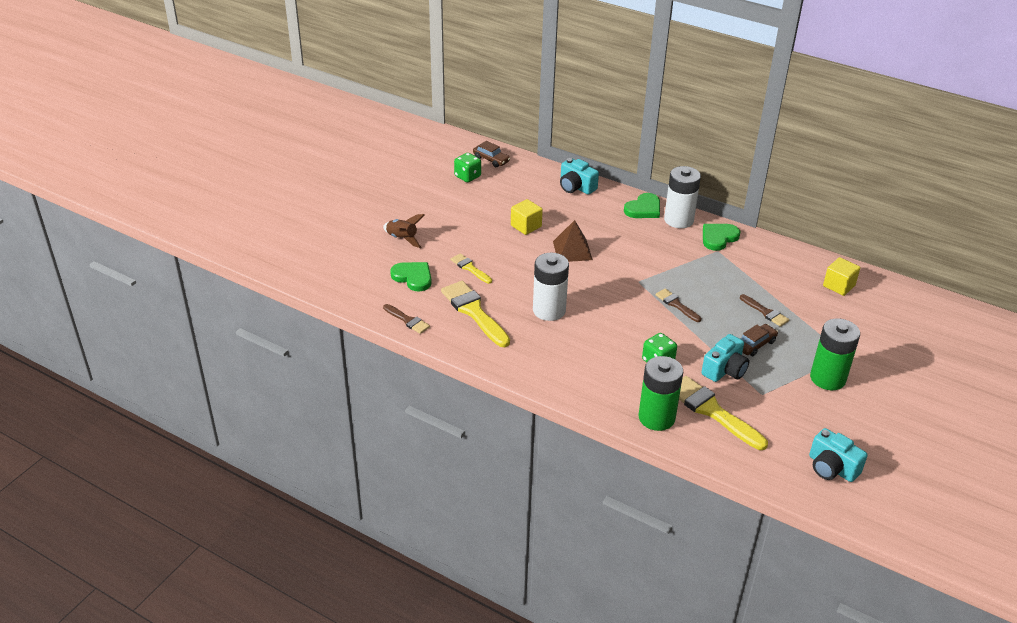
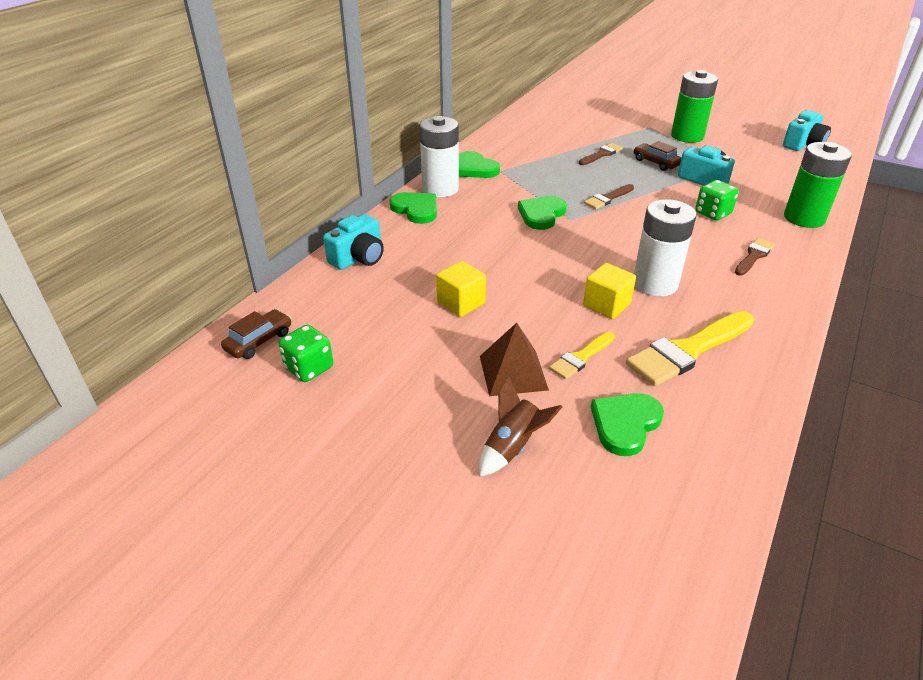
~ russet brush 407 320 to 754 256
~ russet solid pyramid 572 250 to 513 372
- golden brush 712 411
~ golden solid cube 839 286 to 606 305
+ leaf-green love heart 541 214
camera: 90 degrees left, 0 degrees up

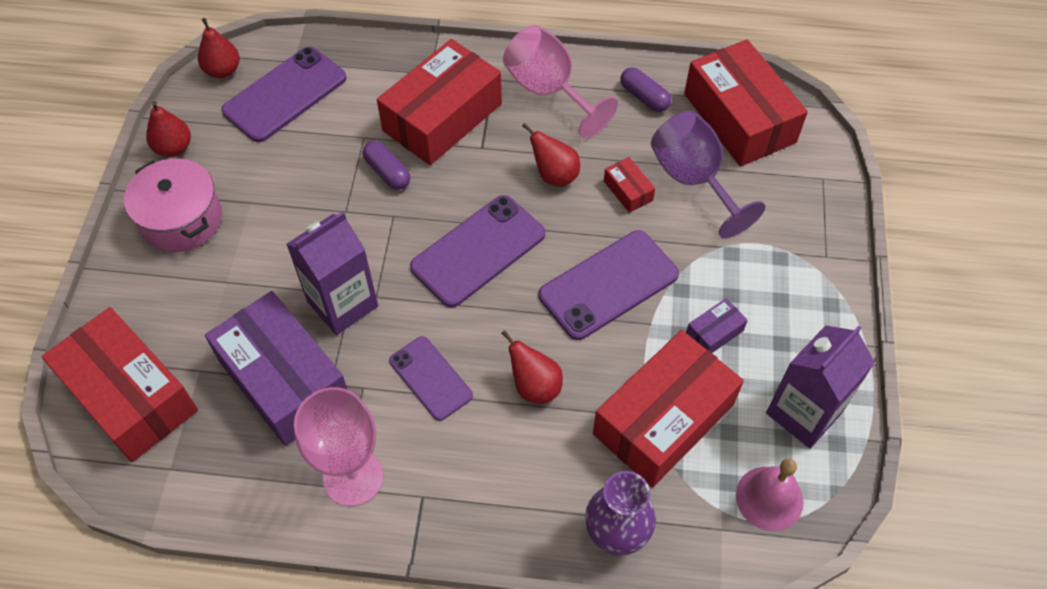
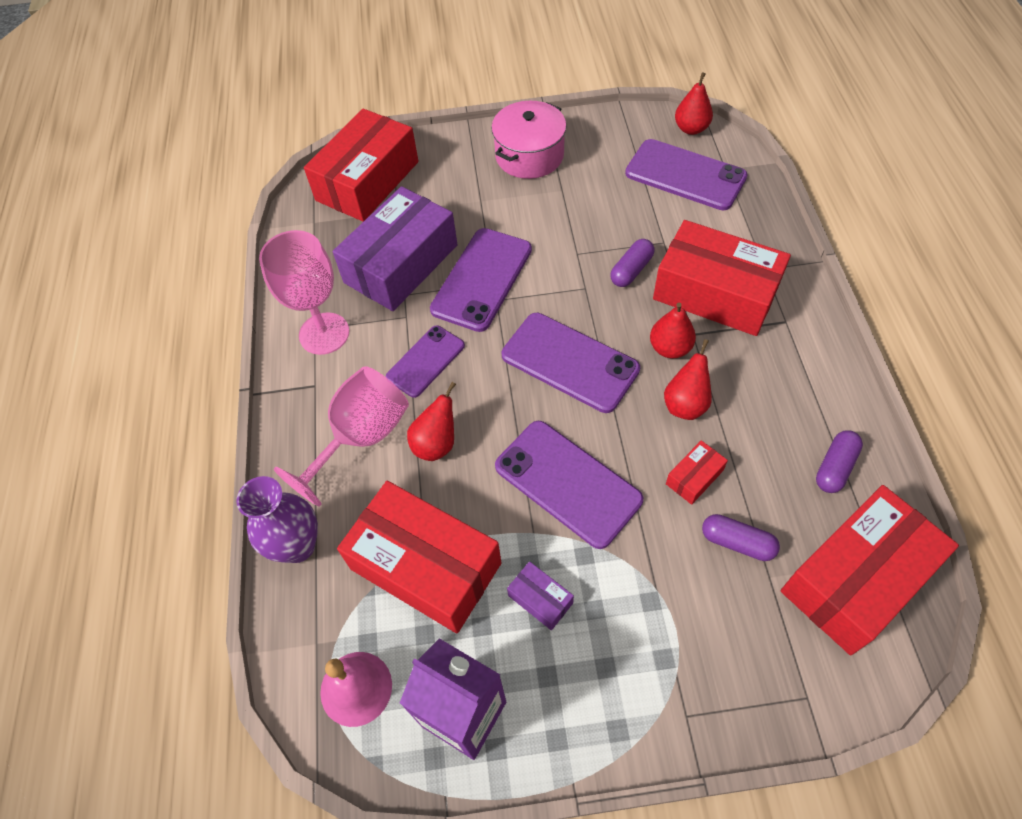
~ scarlet toy pear 174 148 to 670 348
~ violet milk carton 342 303 to violet phone 482 279
~ rose-pink wine glass 549 91 to 361 438
~ violet wine glass 694 180 to violet capsule 737 542
camera: 80 degrees right, 0 degrees up

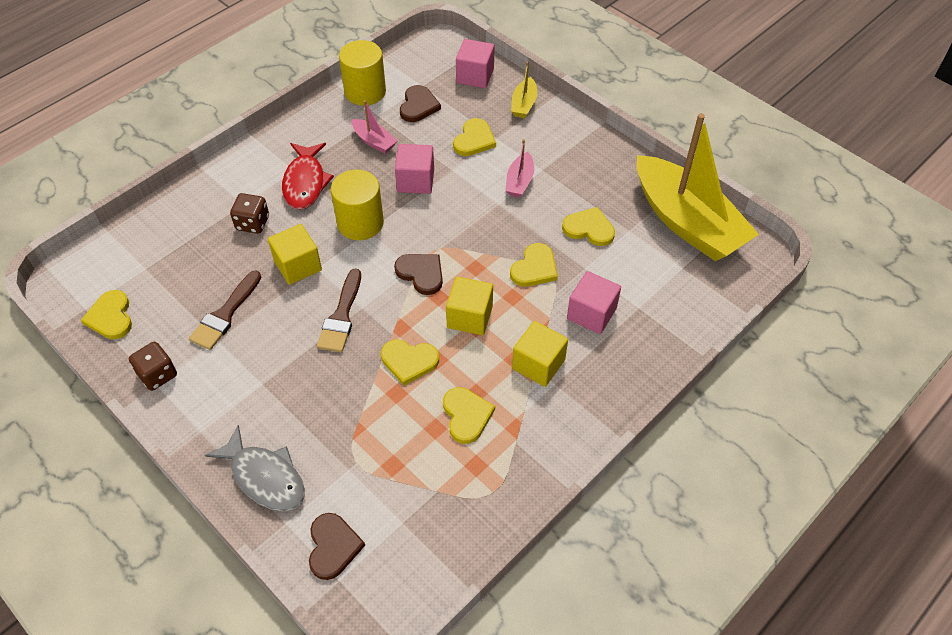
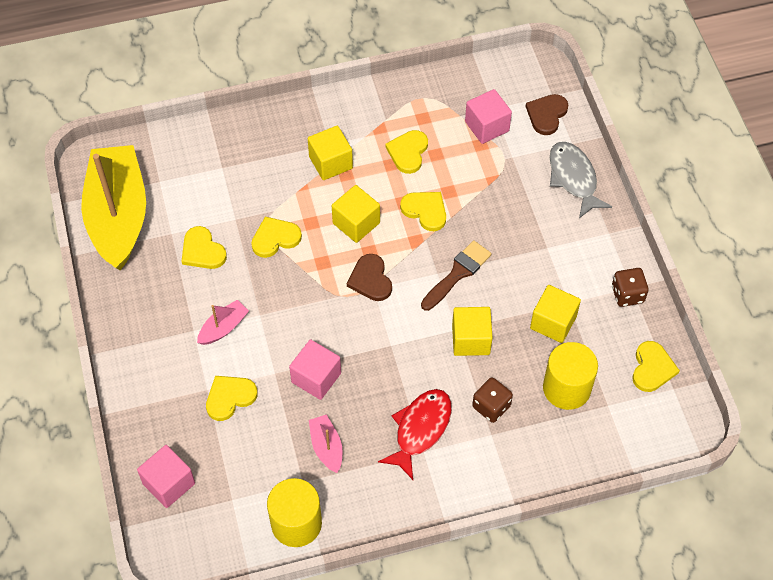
~ russet brush 225 314 to golden solid cube 553 322
~ golden cylinder 360 223 to 566 388
- russet love heart 418 106
- golden boat 524 104
~ rose-pink solid cube 591 313 to 487 126
camera: 150 degrees left, 5 degrees up

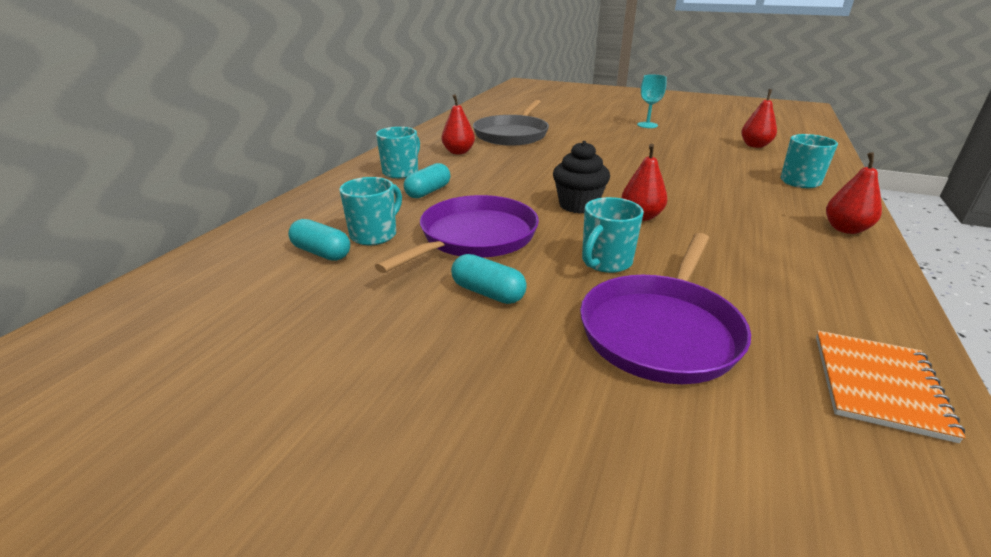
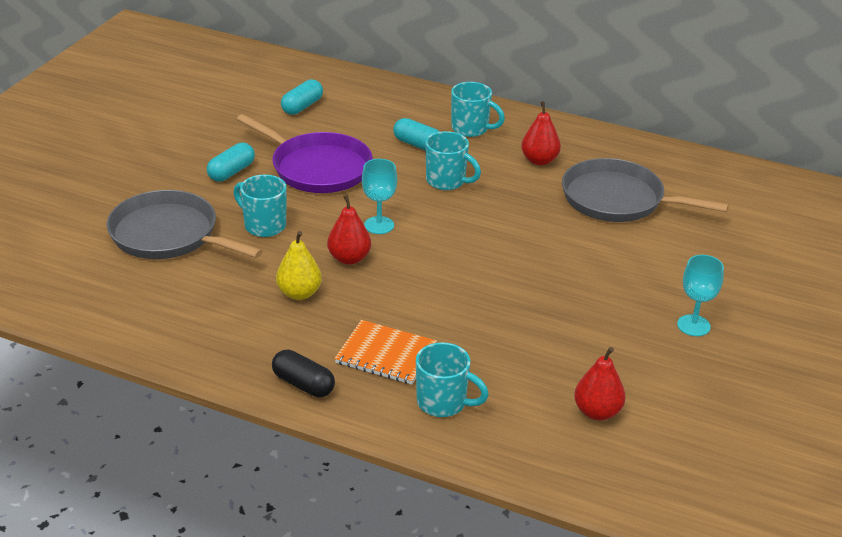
~ turquoise coffee mug 375 235 to 447 181
~ black fairy cake 578 205 to turquoise wine glass 379 225
~ violet skillet 661 330 to gray skillet 169 235
~ bright orange notebook 878 385 to 386 354
~ scarlet toy pear 845 229 to black capsule 303 384
+ golden toy pear 299 293
camera: 90 degrees right, 5 degrees up

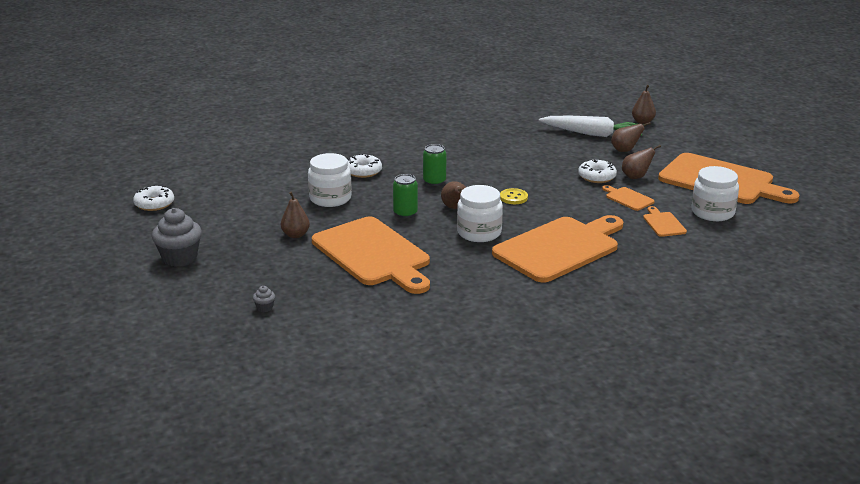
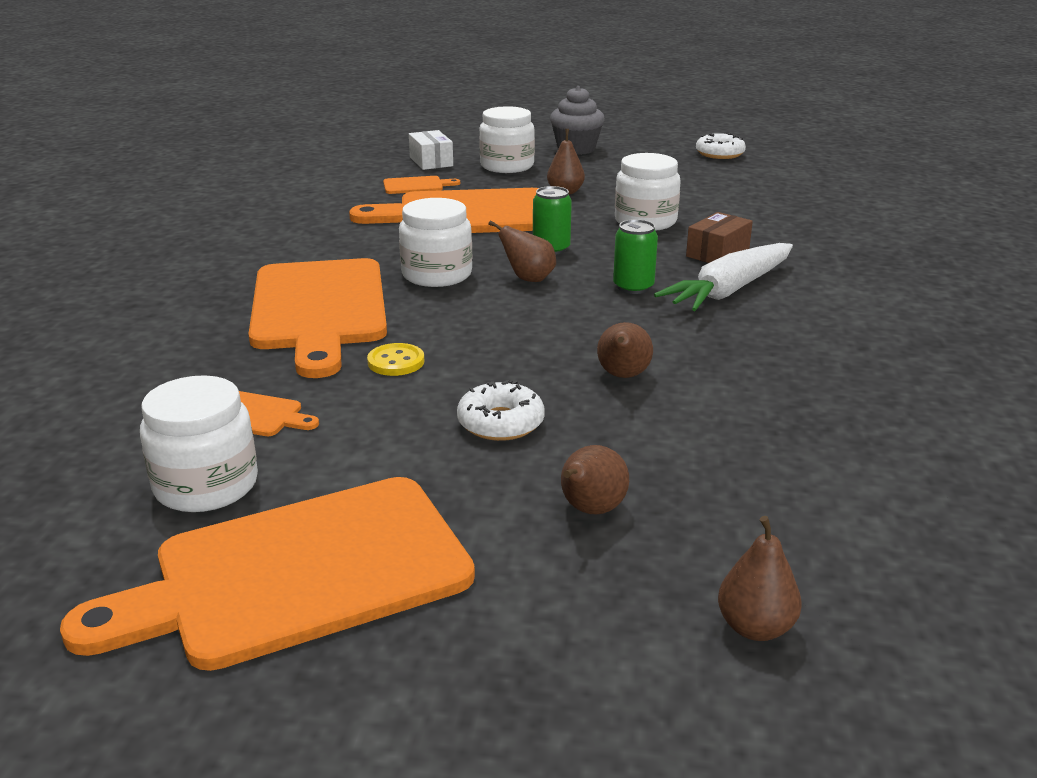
~ gray fairy cake 264 308 to snow-white parcel 431 161
~ snow-white doughnut 363 171 to russet parcel 717 253
~ golden button 513 197 to 396 362
~ snow-white toy carrot 592 134 to 729 290
~ bright orange chopping board 628 198 to 416 185
~ russet toy pear 636 177 to 623 376
+ snow-white jam jar 507 166
camera: 120 degrees right, 0 degrees up

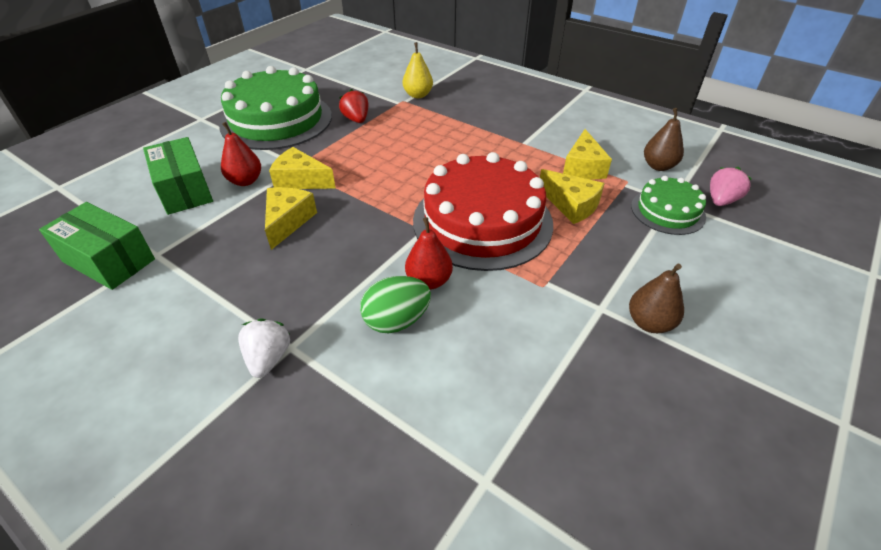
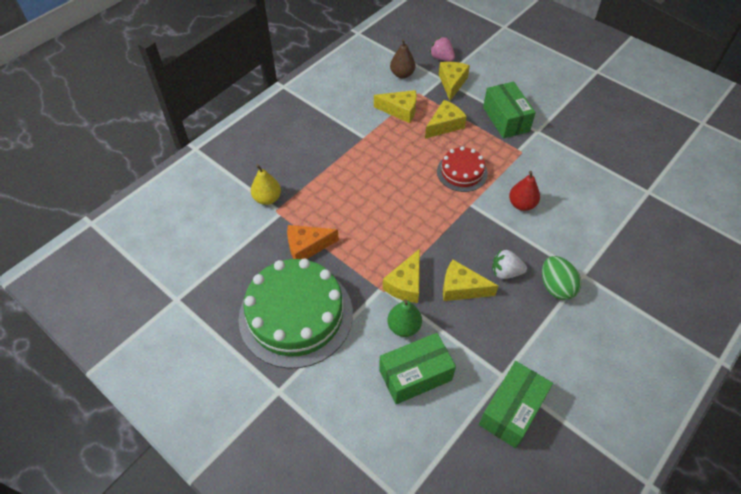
~ scarlet toy pear 245 181 to leaf-green toy pear 404 327
~ snow-white toy strawberry 268 358 to 505 272
~ scarlet toy strawberry 356 120 to bright orange cheese wedge 307 247
~ leaf-green egg 396 321 to 556 287
~ scarlet cake 482 221 = 462 172 x0.52
- russet toy pear 649 323
~ leaf-green cake 667 211 to golden cheese wedge 452 83
+ leaf-green parcel 506 119
camera: 85 degrees left, 10 degrees up

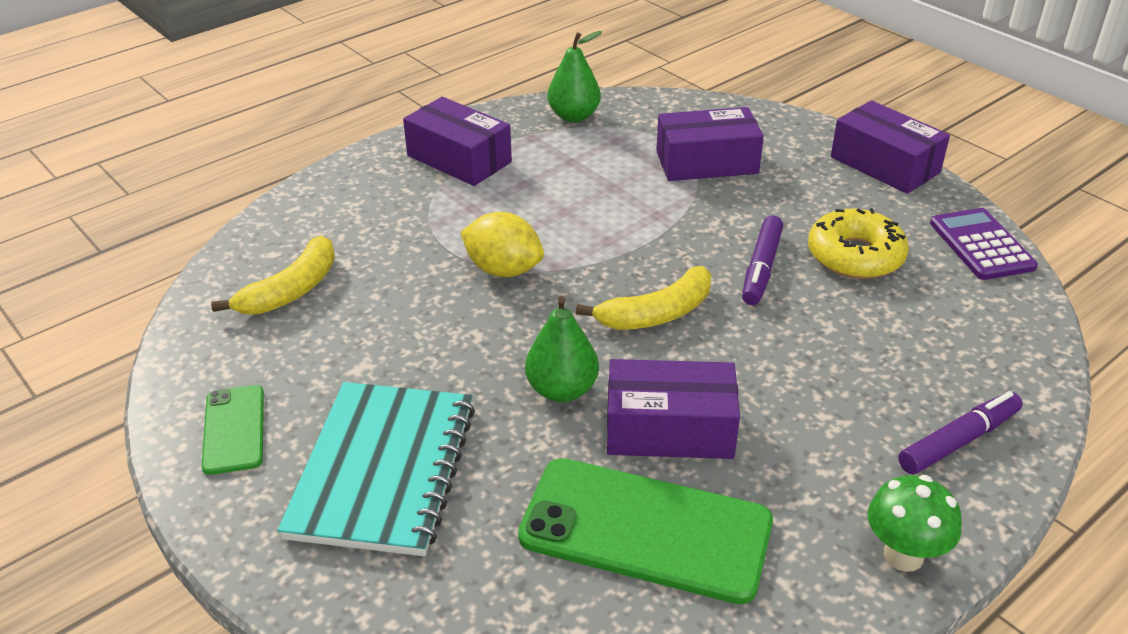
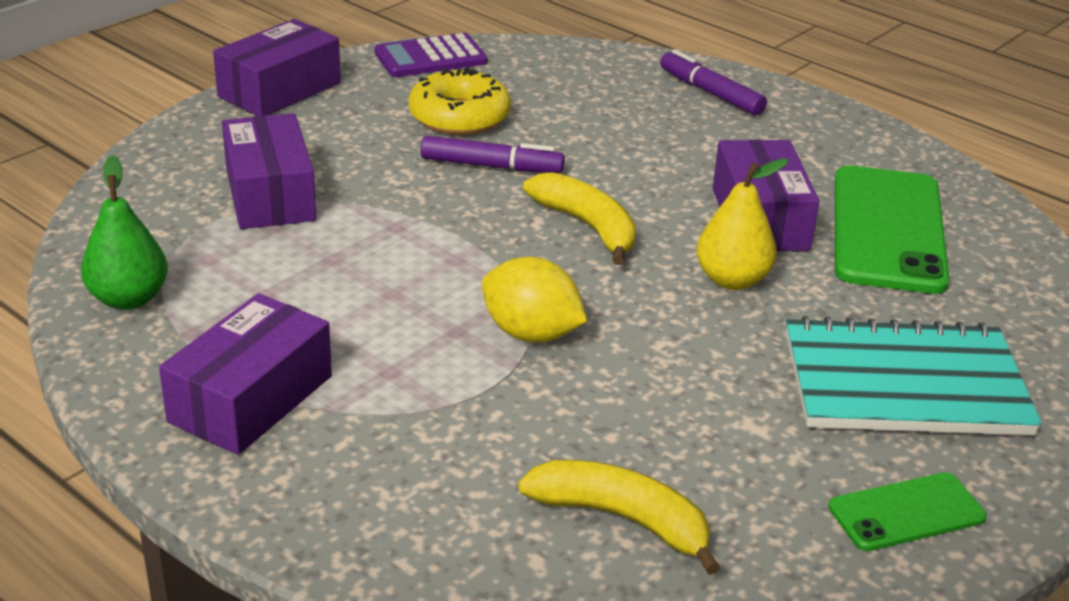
~ golden toy lemon 503 270 = 531 333 75 degrees counterclockwise
~ leaf-green toy pear 562 390 to golden toy pear 732 280
- leaf-green toadstool 903 555
camera: 100 degrees left, 5 degrees down

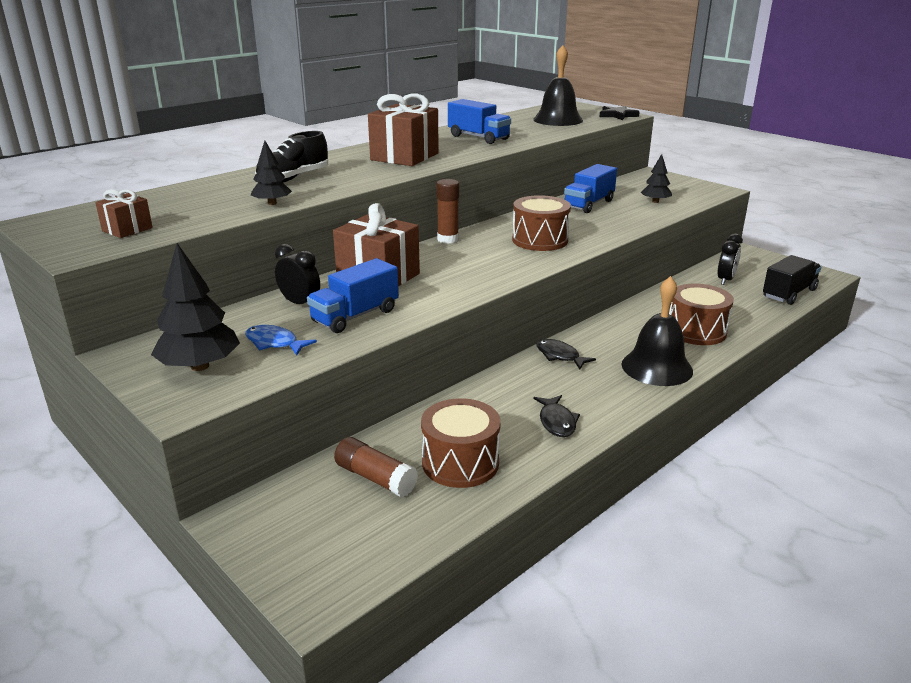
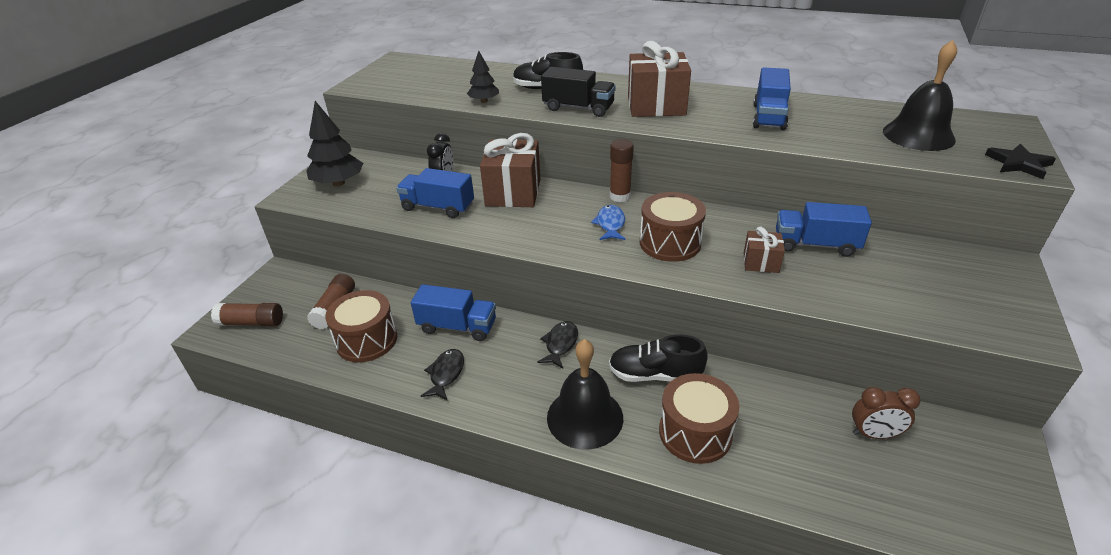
~ russet gift 127 229 to 761 262
~ royal blue fish 274 343 to 610 224
~ black fish 557 422 = 446 374 135 degrees clockwise
- black tree 655 202
~ black bedside clock 725 280 to russet bedside clock 874 434
~ black lorry 789 293 to 578 108
+ russet glue stick 251 322
+ royal blue lorry 457 327
+ black lace-up shoe 655 375
camera: 65 degrees right, 10 degrees up

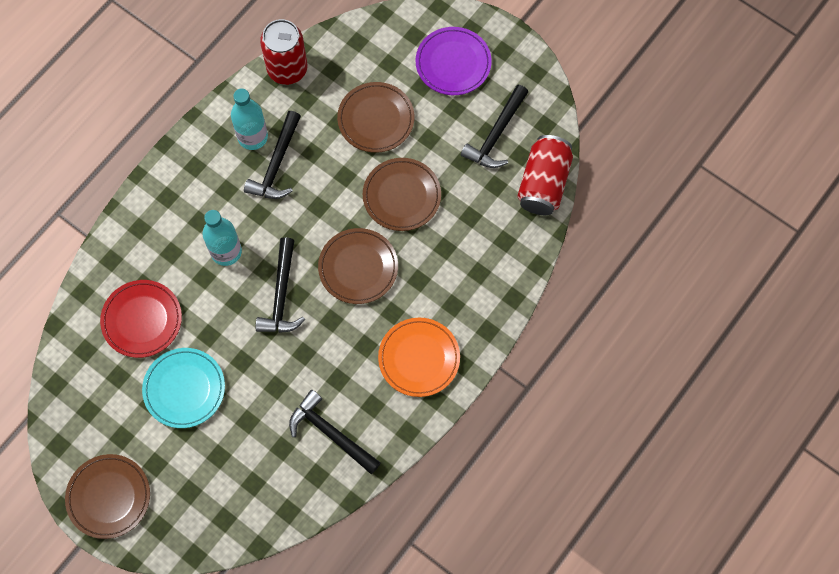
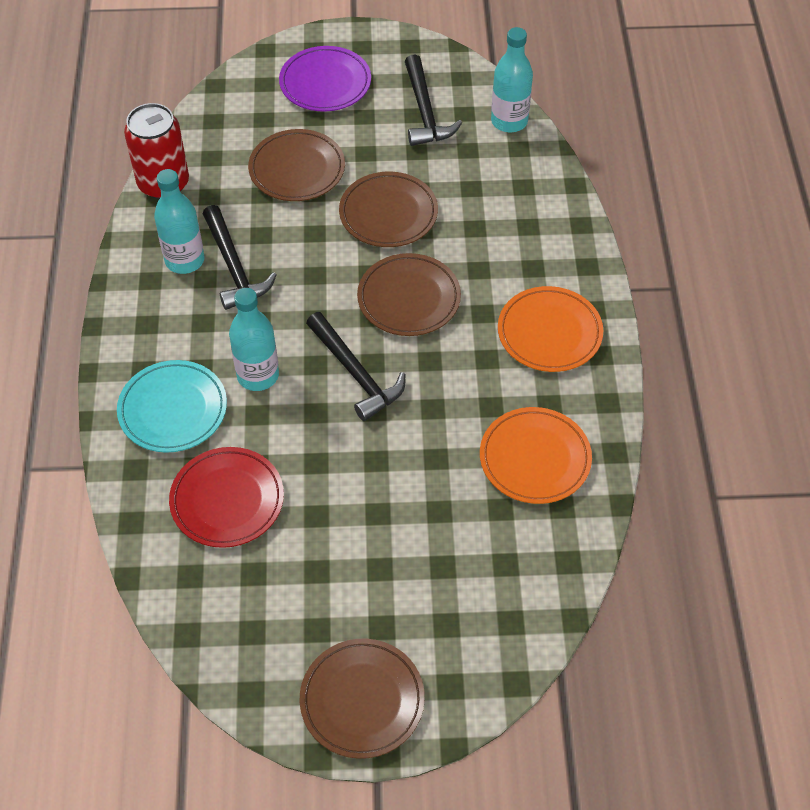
~ turquoise plate 184 389 to 173 409
~ black carpenter's hammer 330 433 to bright orange plate 535 458
~ scarlet soda can 543 183 to turquoise drink bottle 509 121
camera: 40 degrees left, 15 degrees down

